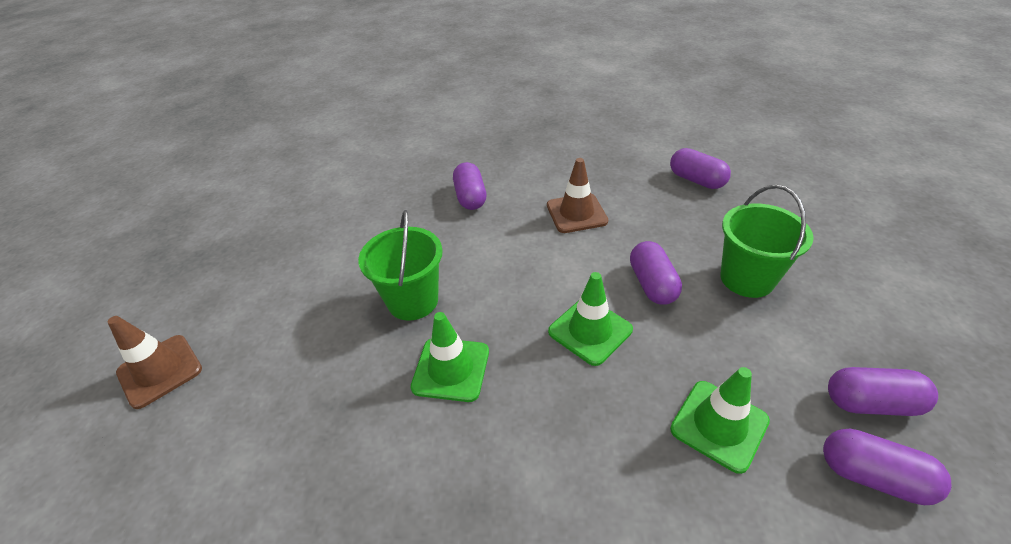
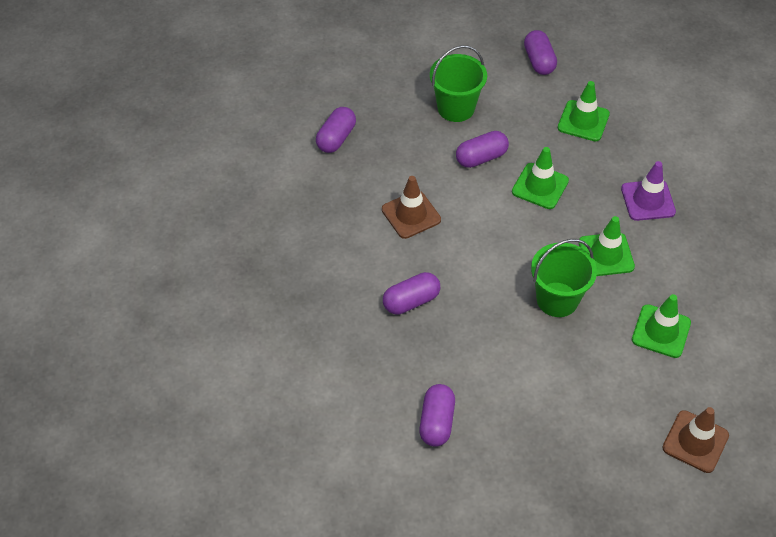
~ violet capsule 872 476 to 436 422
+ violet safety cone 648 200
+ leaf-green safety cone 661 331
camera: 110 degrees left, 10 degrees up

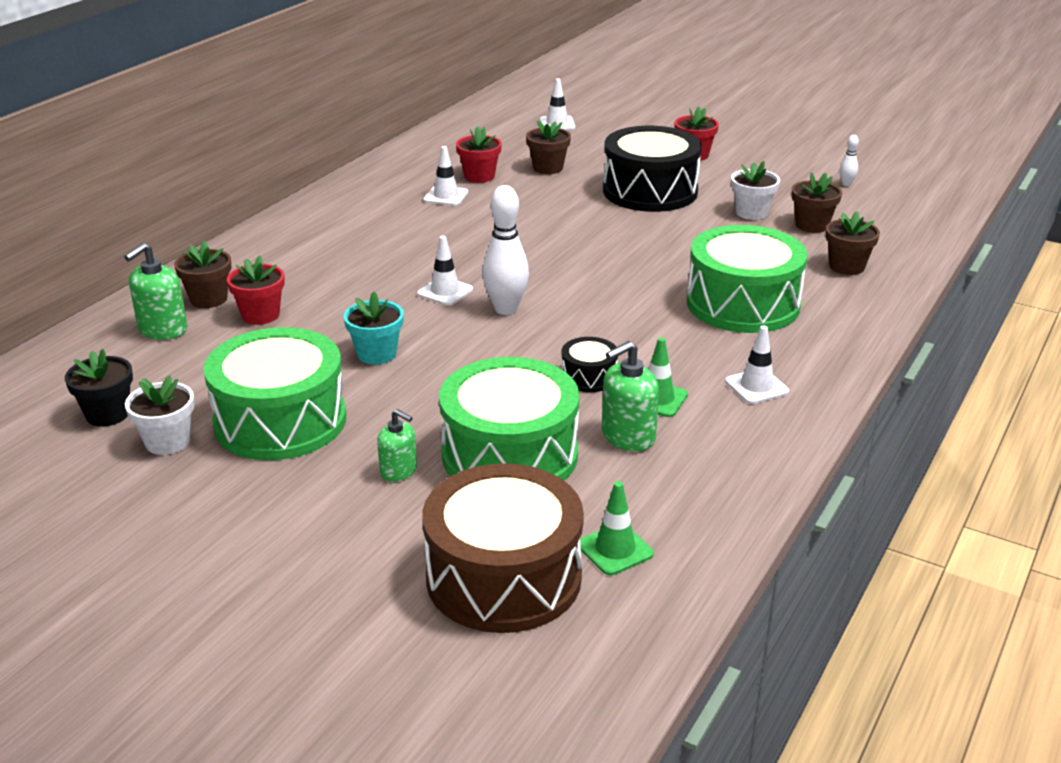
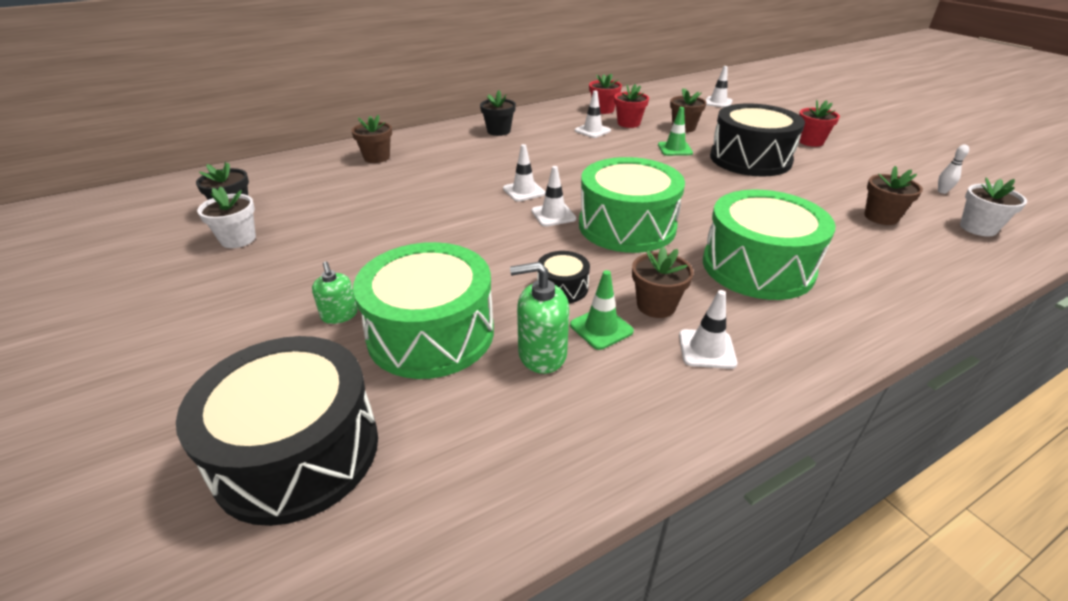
- leaf-green soap pump 162 330
~ leaf-green snare drum 280 421 to 627 226
~ scarlet plant pot 260 315 to 603 110
- turquoise plant pot 376 354
~ russet snare drum 503 577 to black snare drum 297 452
~ snow-white tenpin 506 309 to snow-white safety cone 553 215
~ leaf-green safety cone 615 549 to 675 149
~ snow-white plant pot 751 213 to 978 228
~ russet plant pot 847 267 to 656 305
+ black plant pot 498 131
camera: 30 degrees right, 5 degrees up

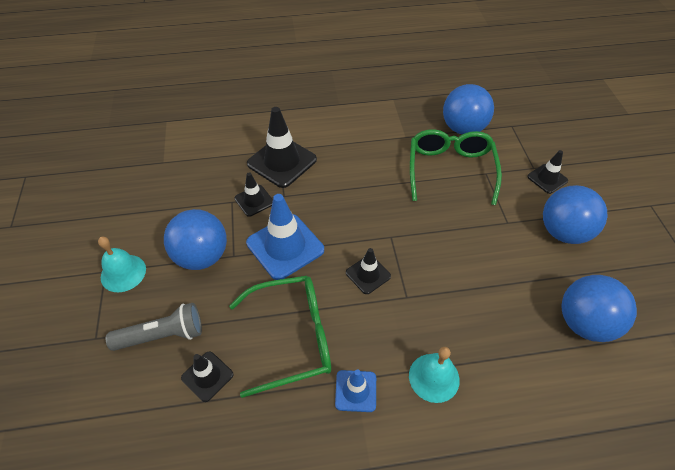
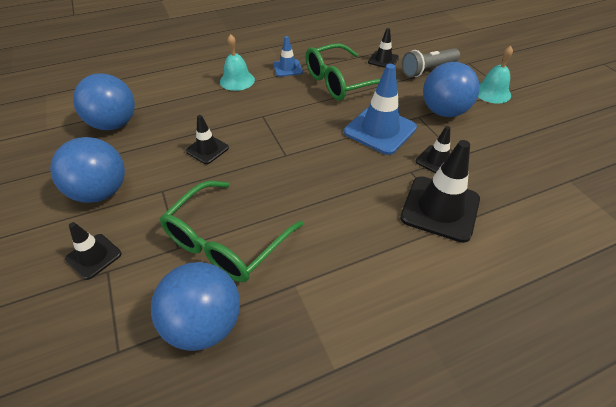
~ black safety cone 368 274 to 207 149
~ leaf-green glasses 450 169 = 226 242 45 degrees clockwise
camera: 165 degrees right, 5 degrees down

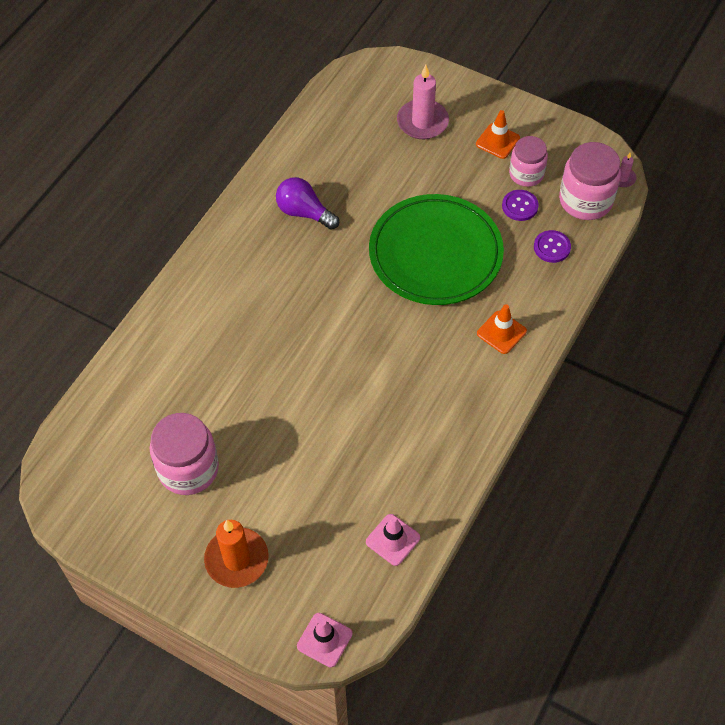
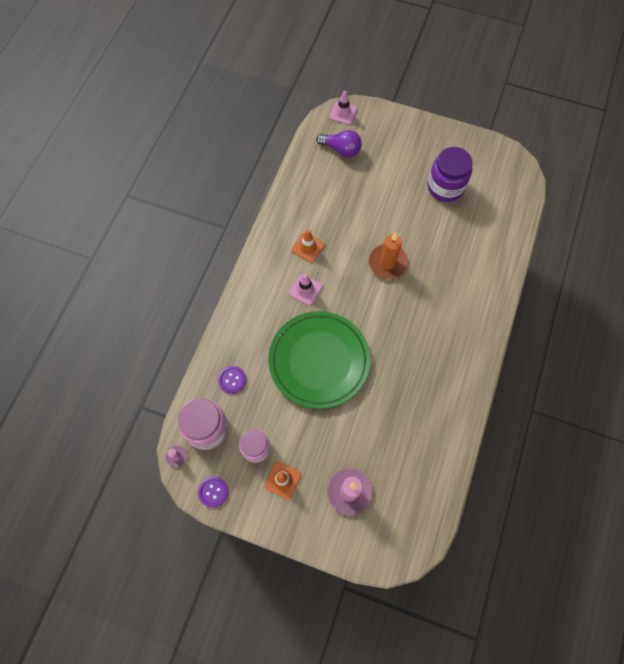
~ rose-pink jam jar 188 469 to violet jam jar 445 187
~ bright orange wax candle 236 559 to 387 263
~ violet light bulb 304 212 to 341 149
~ rose-pink safety cone 393 540 to 305 290
~ bright orange safety cone 501 332 to 308 247
~ violet button 520 206 to 213 491
camera: 170 degrees right, 10 degrees up

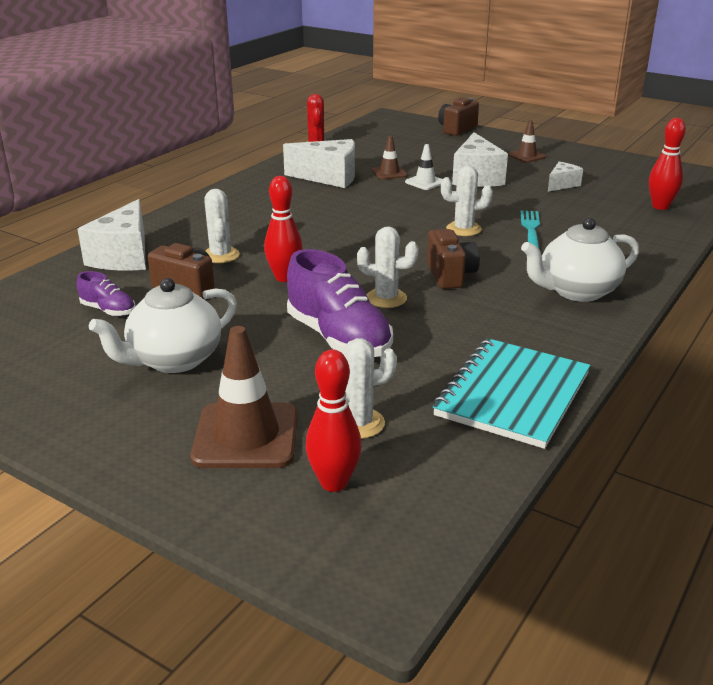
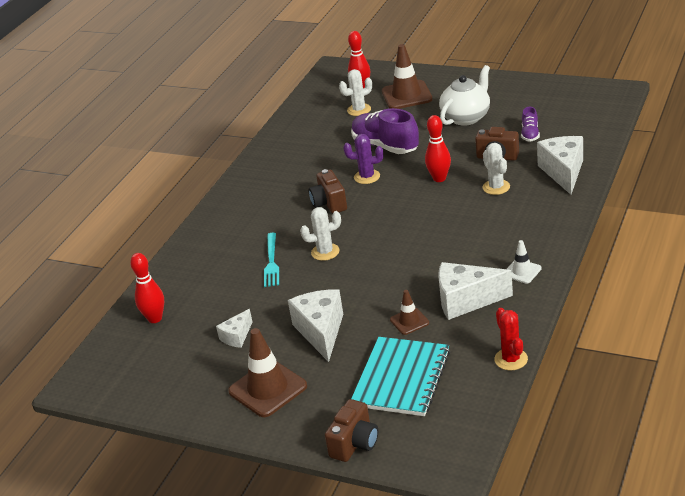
~ violet lace-up shoe 108 310 = 530 134 105 degrees counterclockwise
~ snow-white prickly plant 386 298 to violet prickly plant 367 177
~ snow-white safety cone 425 182 to 522 271
~ turquoise notebook 512 394 to 401 378
~ russet safety cone 526 156 = 268 389 x1.87
- snow-white china teapot 576 291
camera: 175 degrees right, 5 degrees up

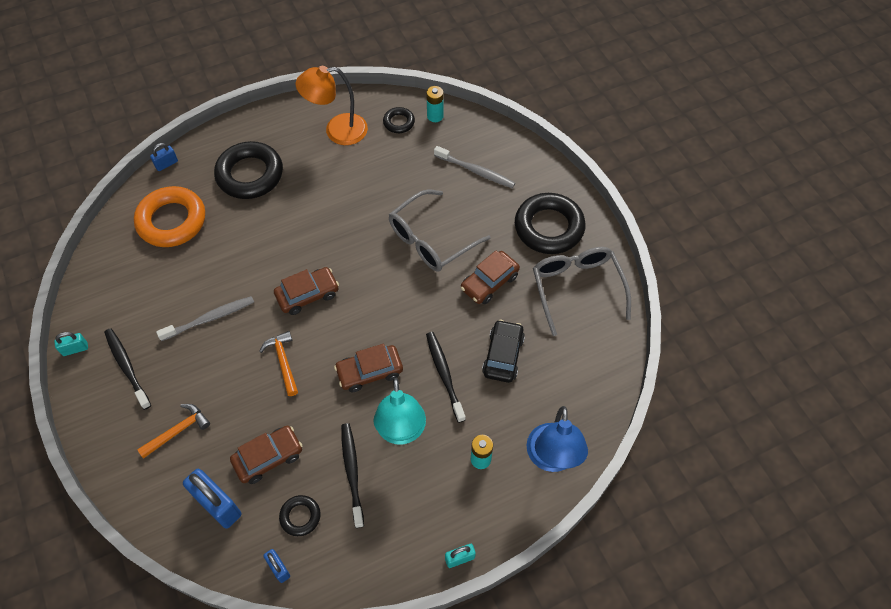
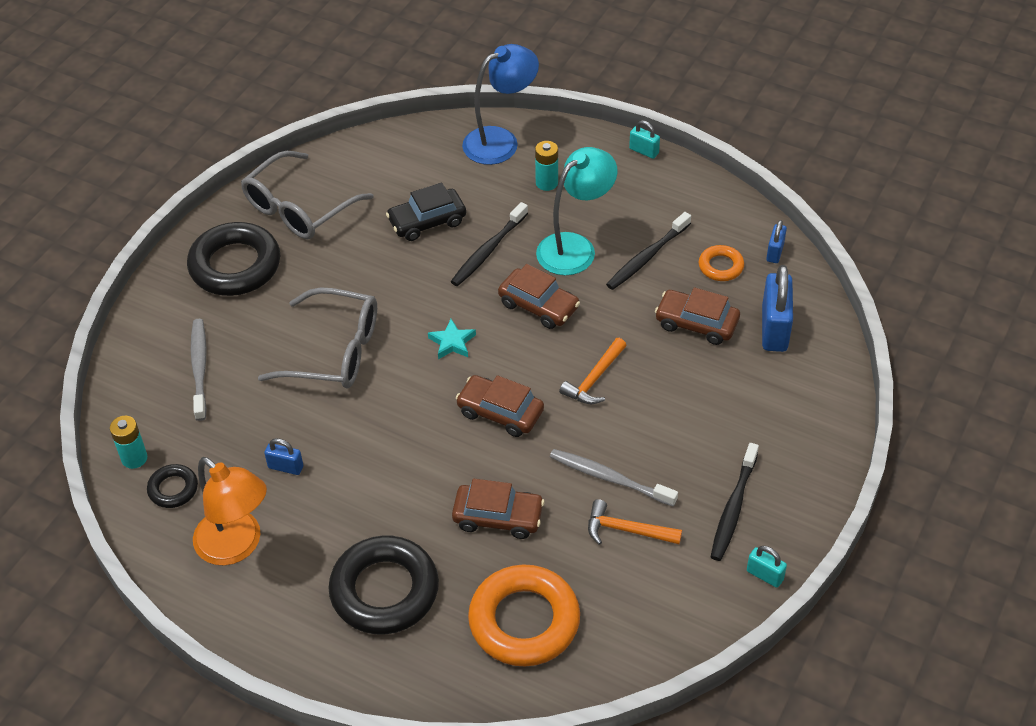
~ bright orange carpenter's hammer 178 431 to 627 530
~ royal blue padlock 166 164 to 285 467
~ black hoop 300 516 to bright orange hoop 721 266
~ russet toy car 489 282 to 498 517
+ turquoise star shape 452 342
camera: 125 degrees left, 10 degrees down

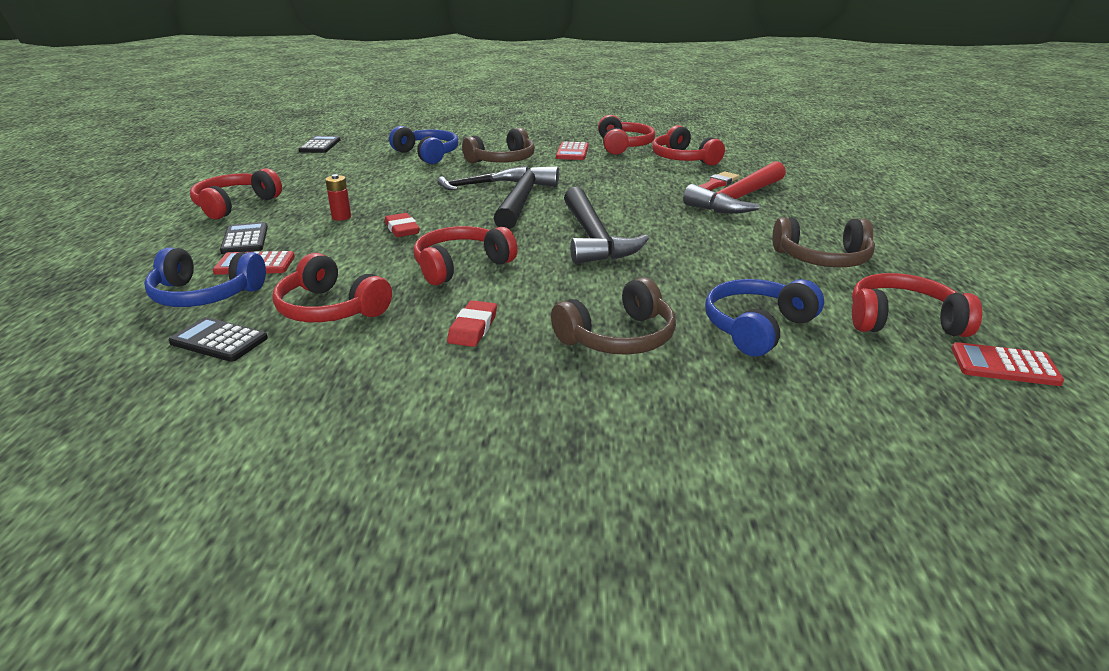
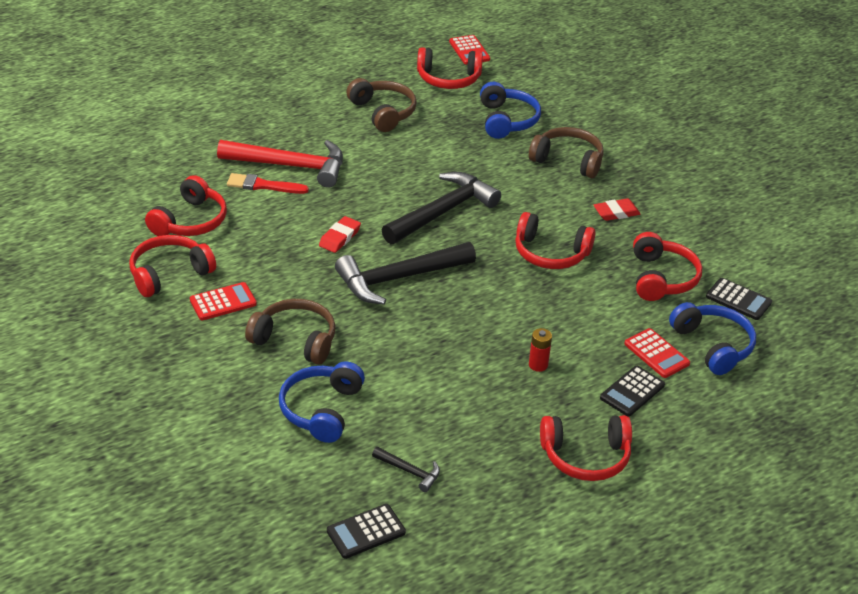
~ black calculator 219 340 = 738 300 45 degrees counterclockwise
~ scarlet gum eraser 402 229 to 340 237
~ black carpenter's hammer 464 186 to 410 471
~ royal blue headset 757 328 = 507 120 105 degrees counterclockwise
~ scarlet headset 903 321 = 448 79 60 degrees counterclockwise
camera: 125 degrees left, 10 degrees up

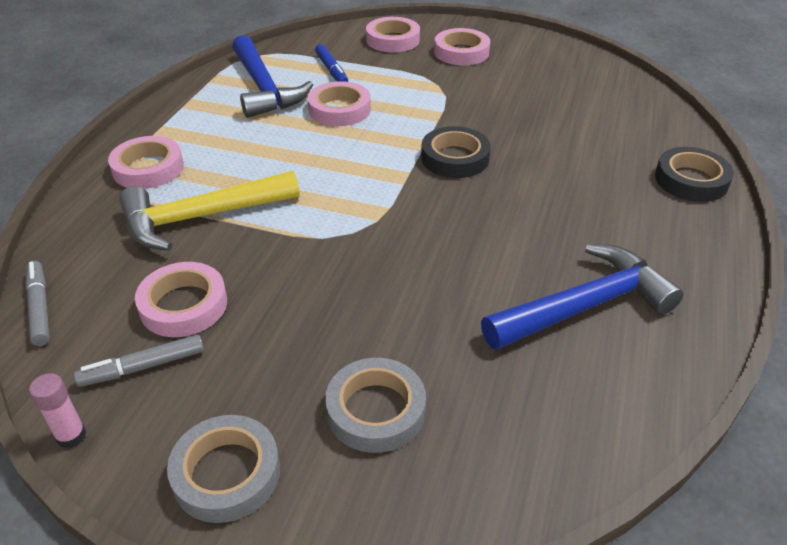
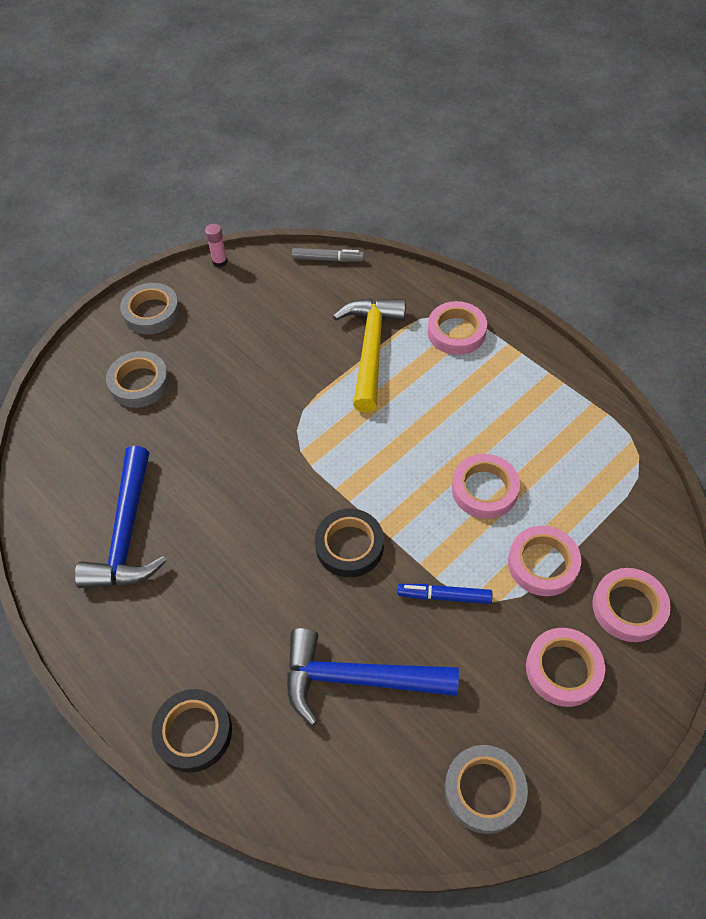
- gray marker pen 143 367
~ rose-pink sticky tape 183 305 to 542 564
~ royal blue carpenter's hammer 264 88 to 357 679
~ royal blue marker pen 331 70 to 444 596
+ gray sticky tape 484 790
camera: 120 degrees right, 15 degrees up

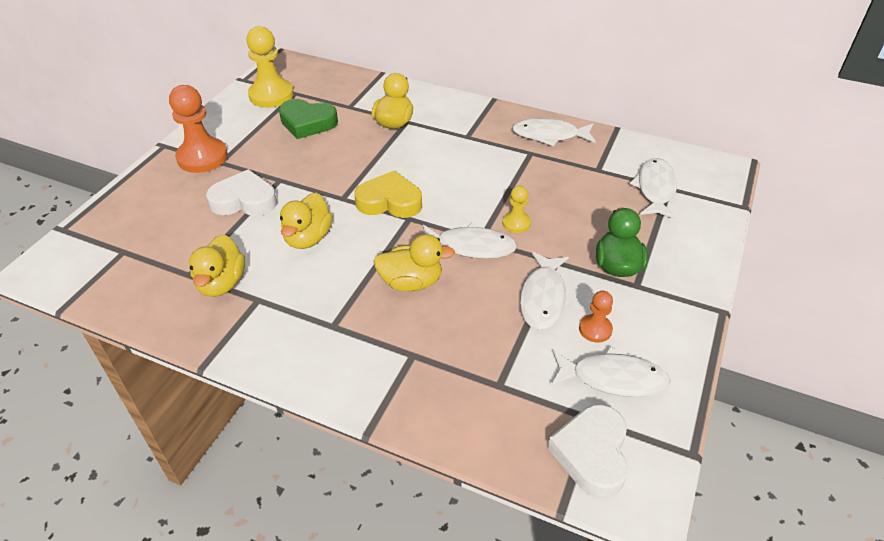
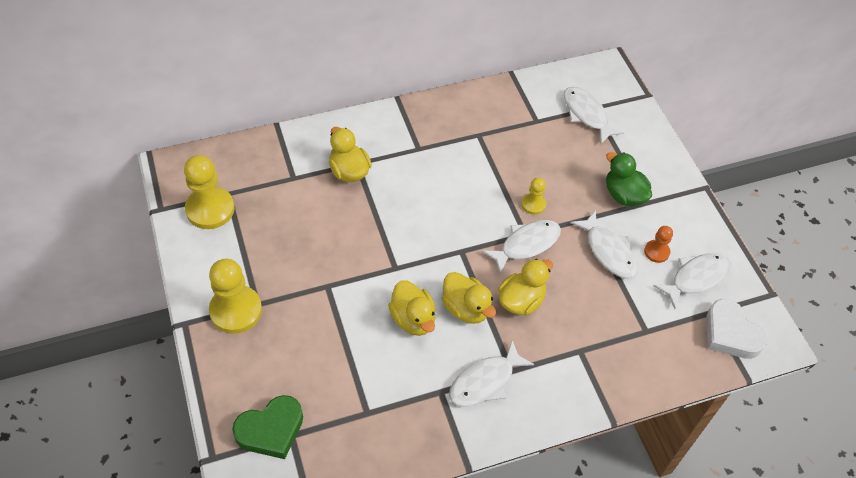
~ bright orange game pawn 202 157 to golden game pawn 236 310
~ golden toy duck 222 283 to 466 308
- snow-white love heart 244 200
~ leaf-green love heart 307 123 to 271 430
- golden love heart 389 201
~ snow-white fish 549 135 to 485 381
camera: 45 degrees left, 10 degrees up

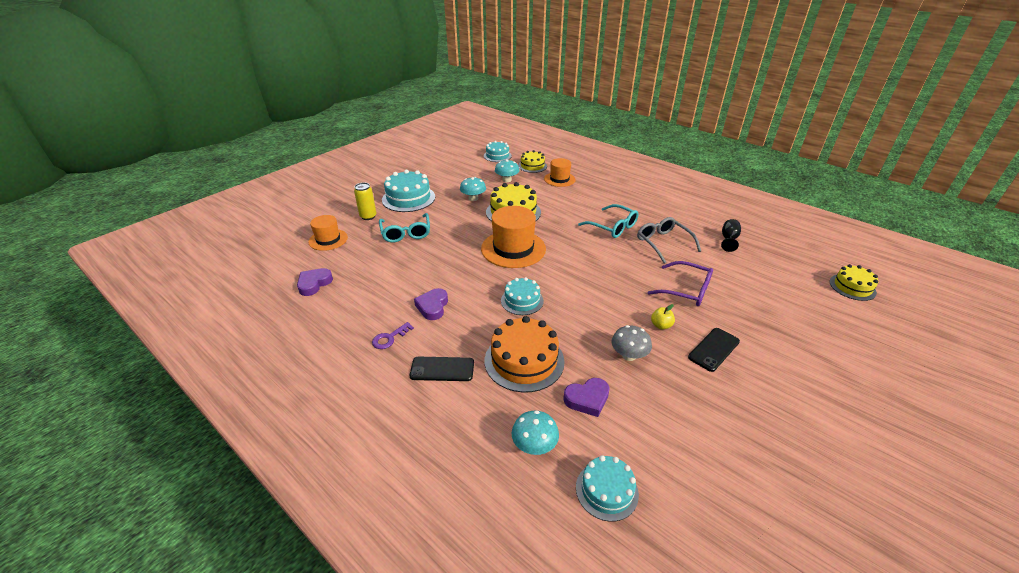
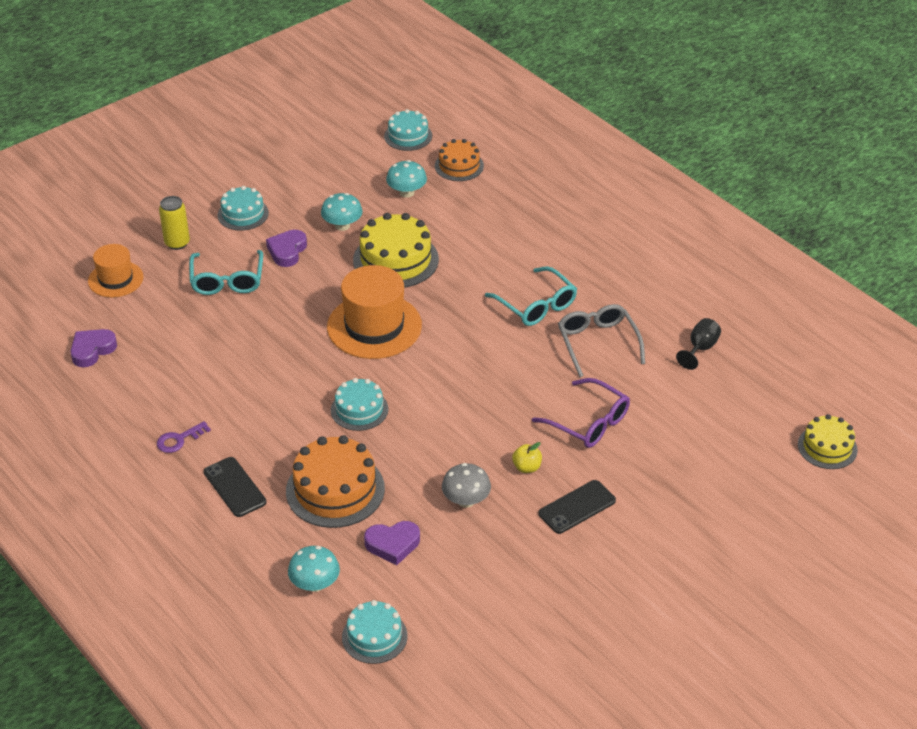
~ turquoise cake 408 198 = 243 214 x0.61
~ black phone 442 369 = 234 487 45 degrees clockwise
~ violet love heart 432 306 to 287 251
~ golden cake 532 166 to bright orange cake 459 166
- bright orange tall hat 559 179
camera: 10 degrees right, 5 degrees up

